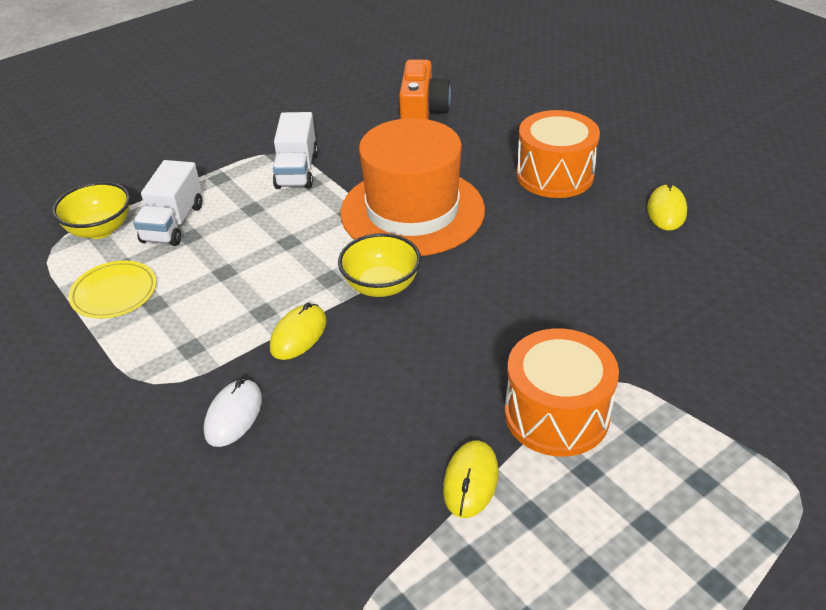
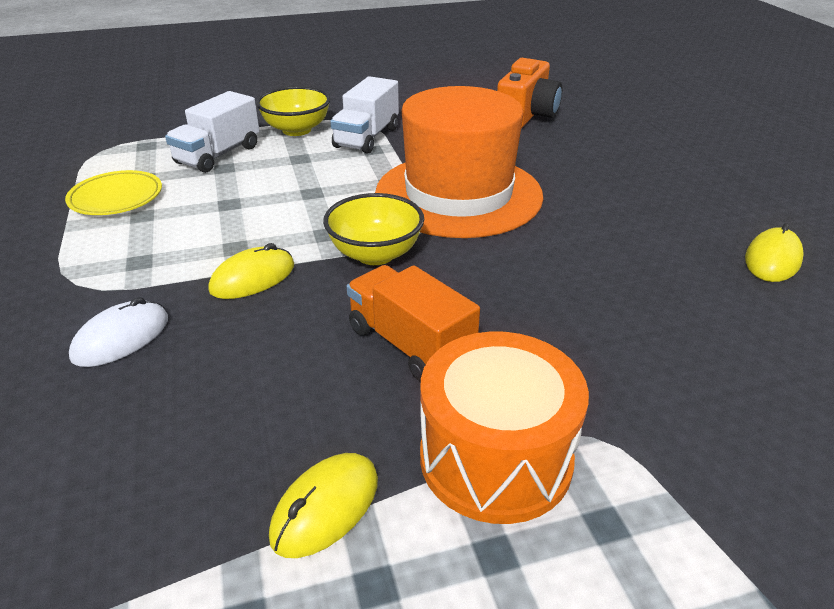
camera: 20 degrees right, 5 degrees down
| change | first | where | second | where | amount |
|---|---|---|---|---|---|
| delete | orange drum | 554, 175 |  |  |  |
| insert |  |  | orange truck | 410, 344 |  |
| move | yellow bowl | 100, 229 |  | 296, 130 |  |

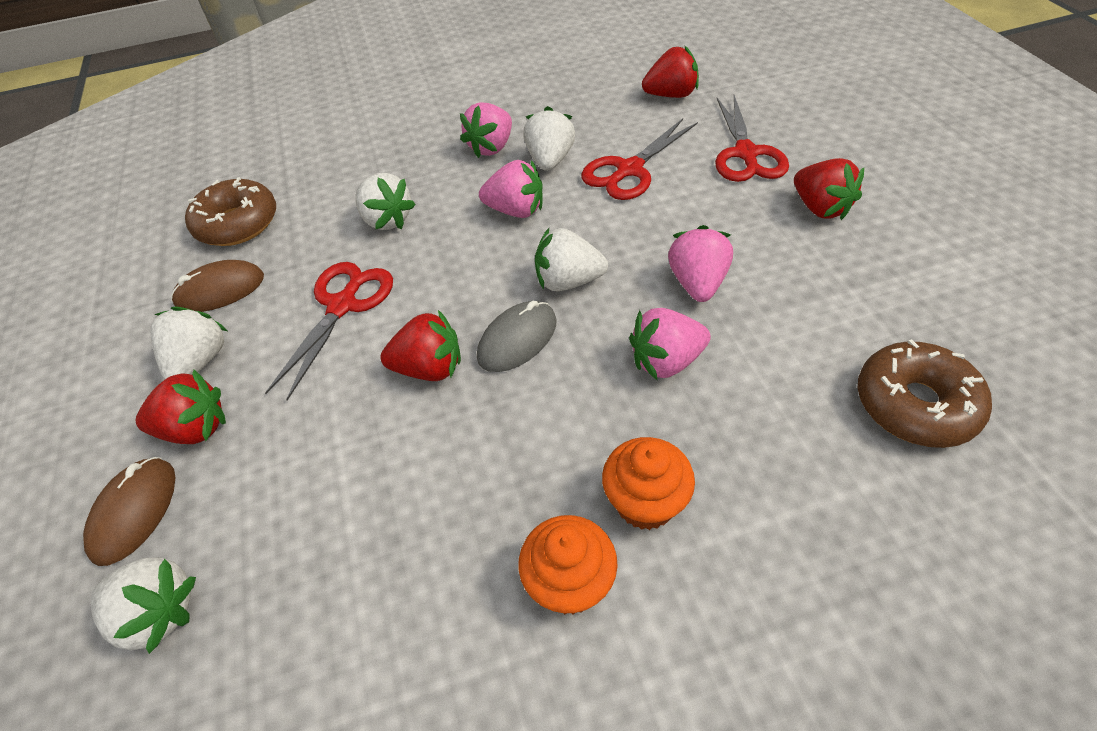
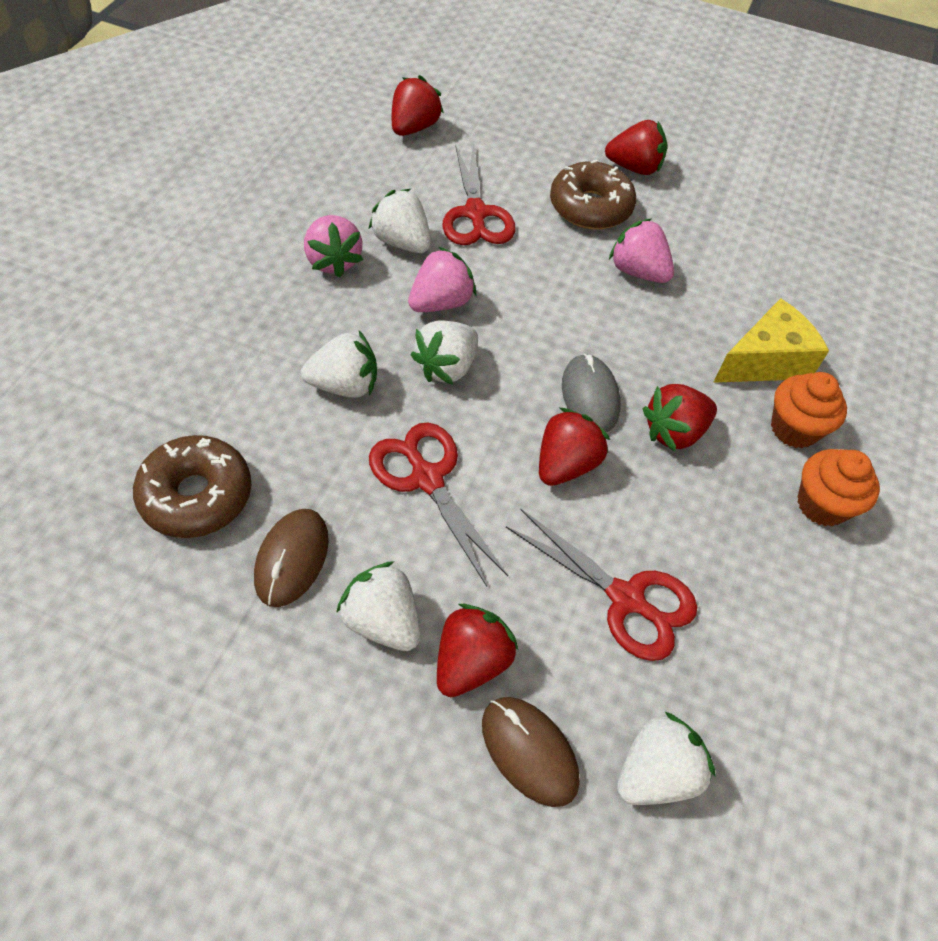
camera: 60 degrees left, 5 degrees up
| change | first | where | second | where | amount |
|---|---|---|---|---|---|
| delete | pink strawberry | 666, 361 |  |  |  |
| insert |  |  | red strawberry | 674, 432 |  |
| insert |  |  | yellow cheese | 765, 361 |  |
| move | white strawberry | 568, 281 |  | 447, 367 |  |
| move | red scissors | 746, 154 |  | 626, 599 |  |
| move | brown donut | 915, 404 |  | 590, 207 |  |

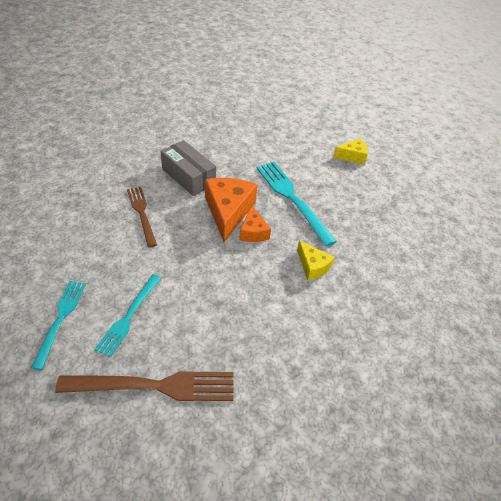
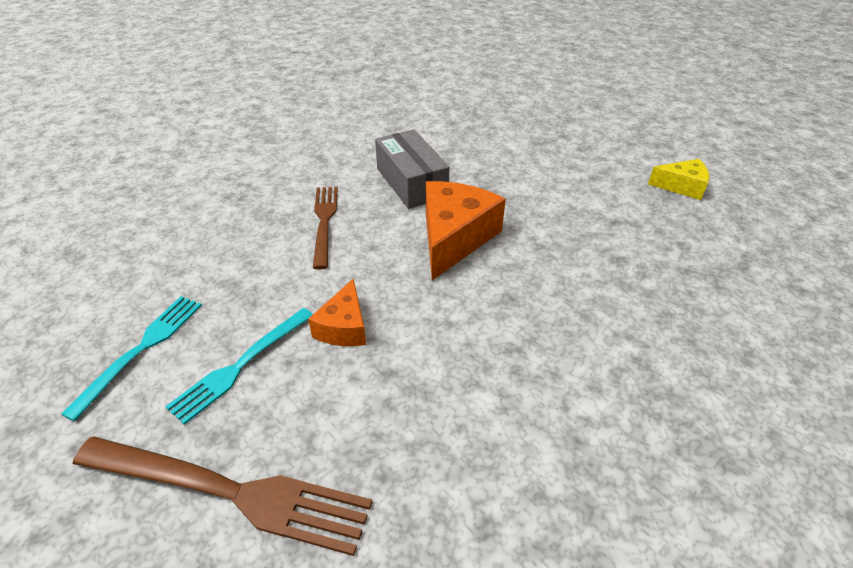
camera: 20 degrees right, 5 degrees down
| change | first | where | second | where | amount |
|---|---|---|---|---|---|
| delete | turquoise fork | 292, 199 |  |  |  |
| delete | yellow cheese | 312, 266 |  |  |  |
| move | orange cheese | 253, 232 |  | 344, 327 |  |

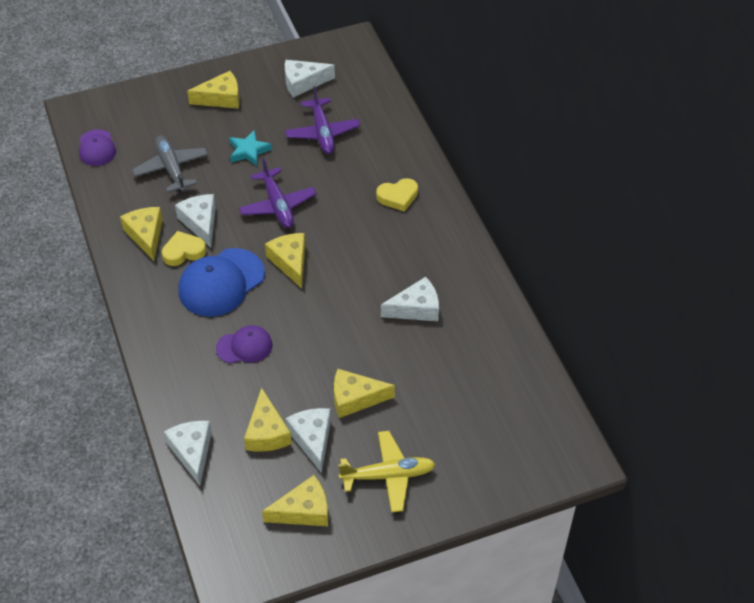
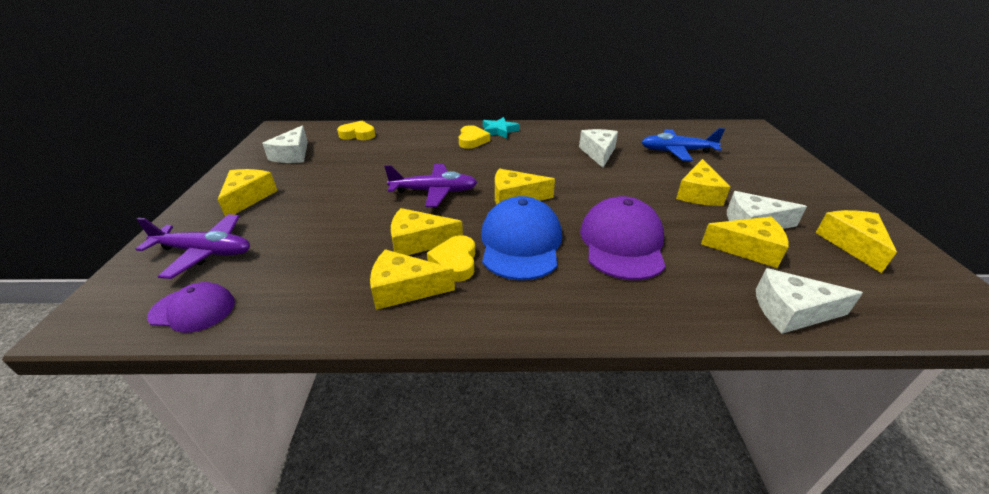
camera: 70 degrees left, 15 degrees down
| change | first | where | second | where | amount |
|---|---|---|---|---|---|
| delete | grey plane | 171, 168 |  |  |  |
| delete | yellow plane | 388, 475 |  |  |  |
| insert |  |  | yellow heart | 358, 134 |  |
| insert |  |  | blue plane | 676, 151 |  |
| move | turquoise star | 249, 151 |  | 499, 131 |  |
| move | purple plane | 322, 132 |  | 205, 252 |  |
| recolor | white cheese | 200, 223 | yellow cheese | 419, 242 |  |
| rotate | blue cap | 221, 283 |  | 520, 243 | 150 degrees counterclockwise |
| resize | purple cap | 244, 346 |  | 622, 243 | x1.71 |

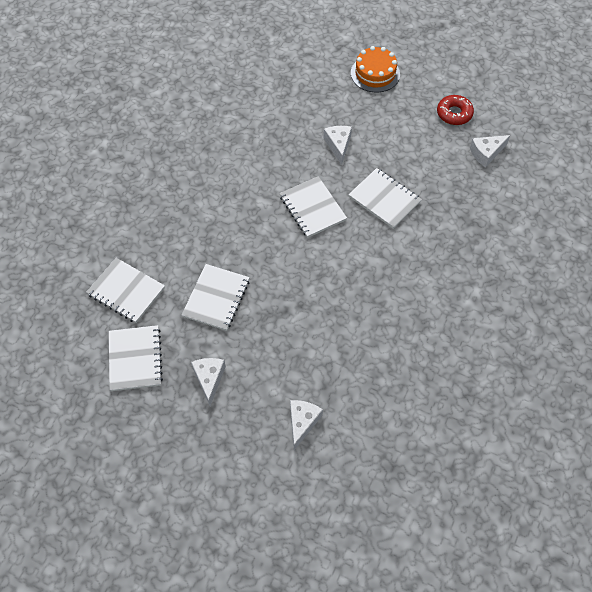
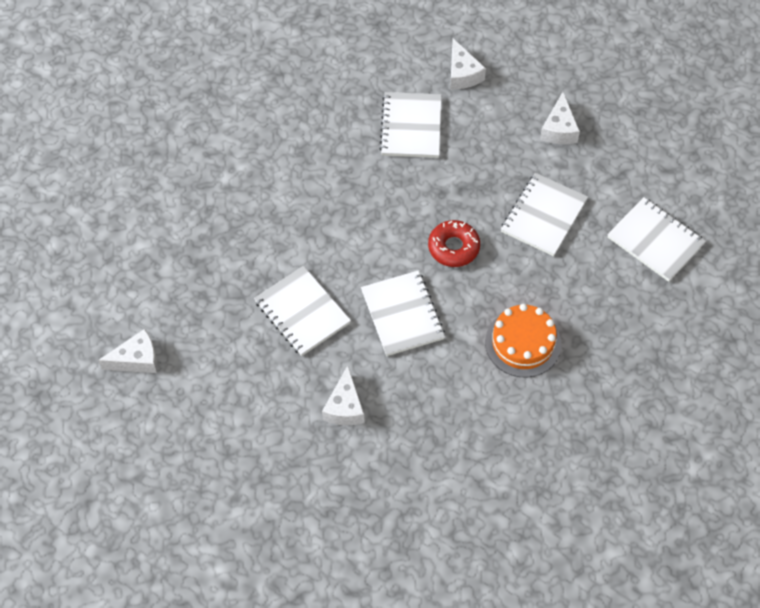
camera: 170 degrees left, 0 degrees up
| change | first | where | second | where | amount |
|---|---|---|---|---|---|
| move | white notebook | 135, 359 |  | 411, 127 |  |
| move | orange cake | 375, 73 |  | 523, 343 |  |
| move | red donut | 454, 113 |  | 453, 247 |  |
| rotate | white cheese | 302, 422 |  | 462, 74 | 45 degrees counterclockwise |

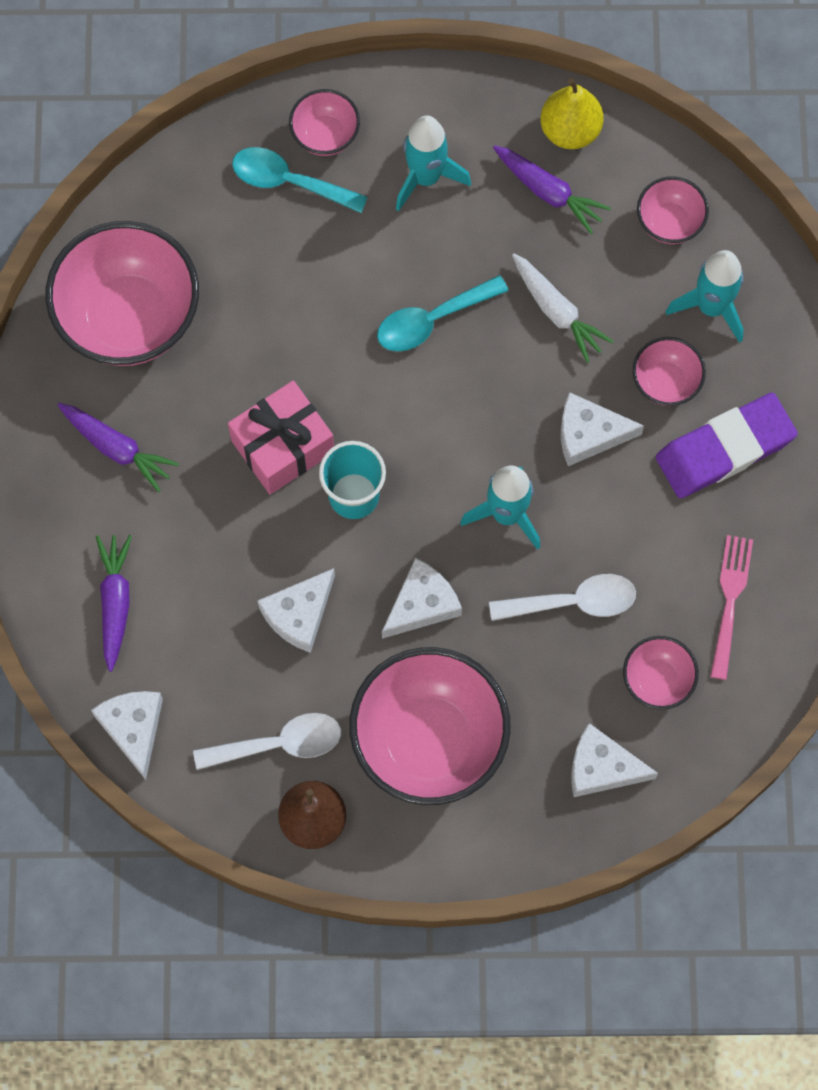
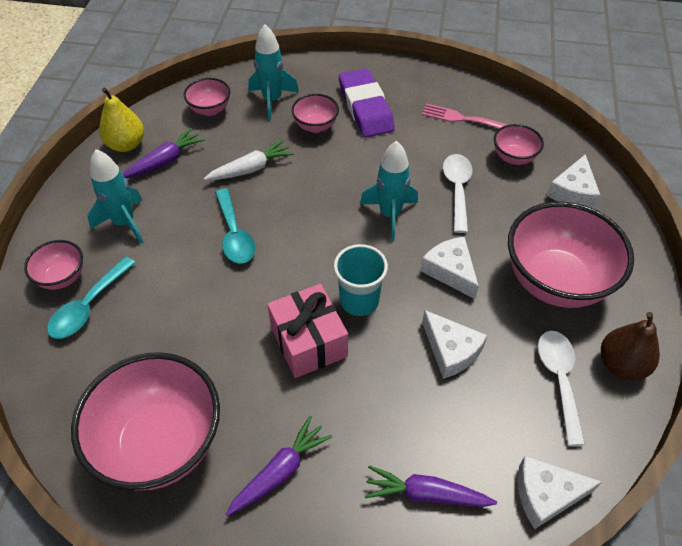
camera: 80 degrees left, 20 degrees down
| change | first | where | second | where | amount |
|---|---|---|---|---|---|
| delete | white cheese | 589, 434 |  |  |  |

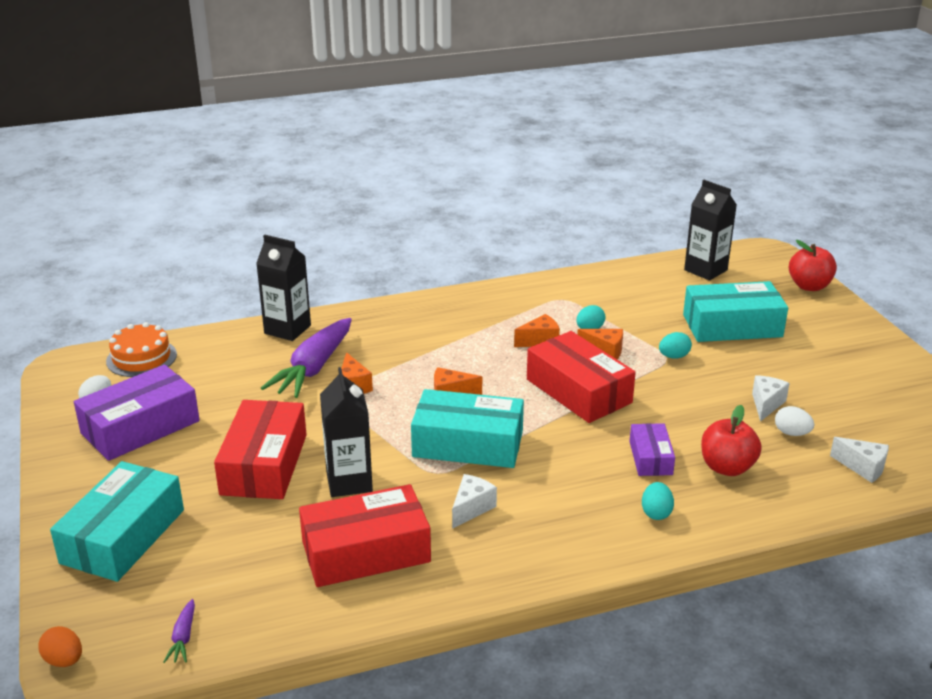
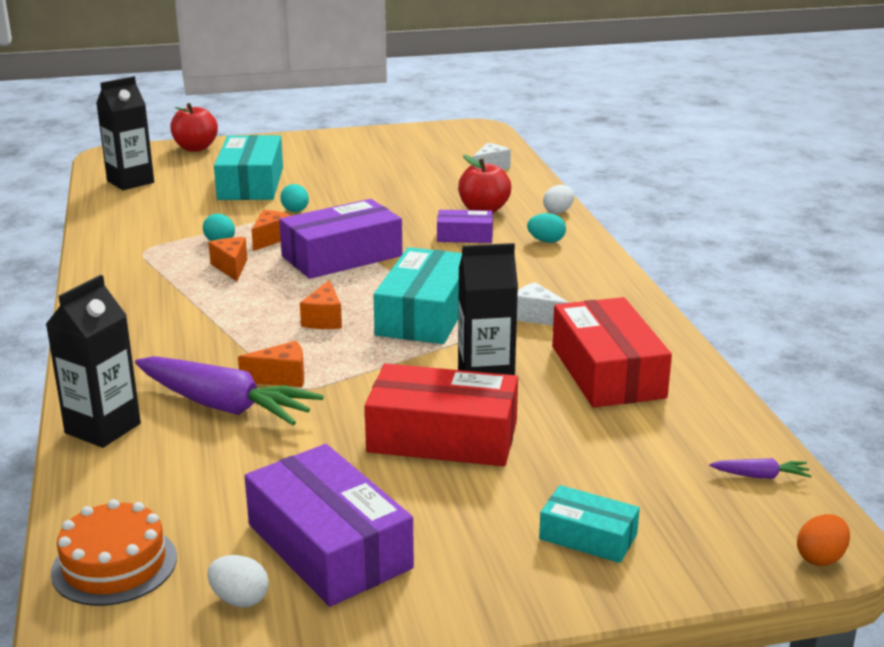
camera: 85 degrees left, 5 degrees down
| change | first | where | second | where | amount |
|---|---|---|---|---|---|
| delete | white cheese | 766, 404 |  |  |  |
| move | white egg | 791, 433 |  | 558, 211 |  |
| recolor | red box | 578, 391 | purple box | 342, 256 |  |
| resize | turquoise box | 123, 536 |  | 588, 537 | x0.54 |

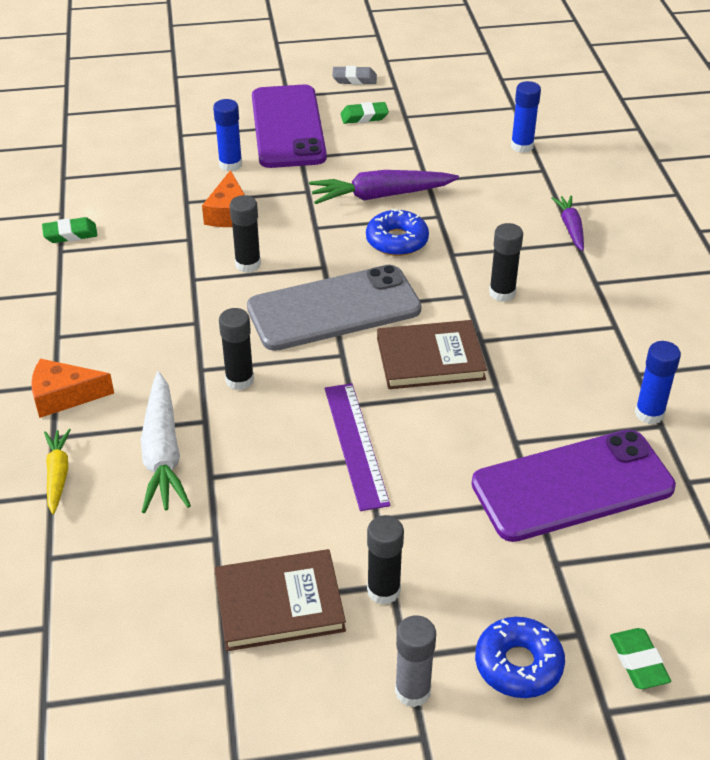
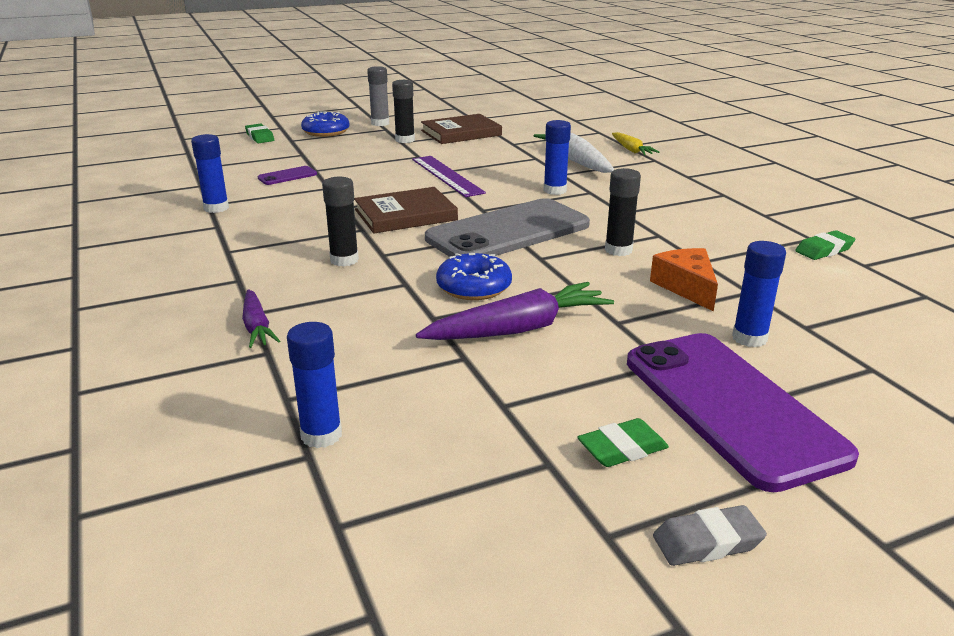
camera: 165 degrees right, 15 degrees down
| change | first | where | second | where | amount |
|---|---|---|---|---|---|
| delete | orange cheese | 64, 396 |  |  |  |
| recolor | black glue stick | 239, 380 | blue glue stick | 555, 190 |  |
| resize | purple phone | 572, 486 |  | 287, 176 | x0.40 |

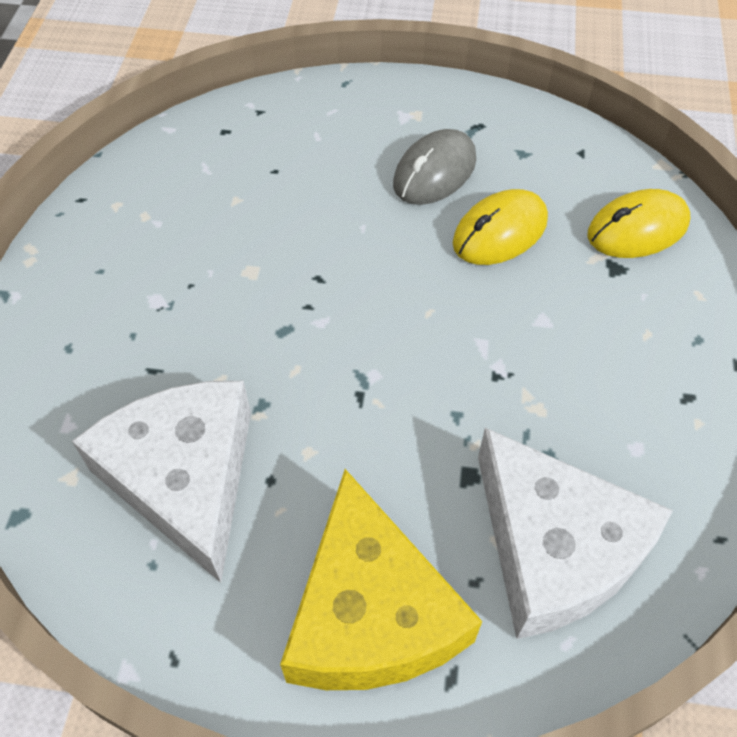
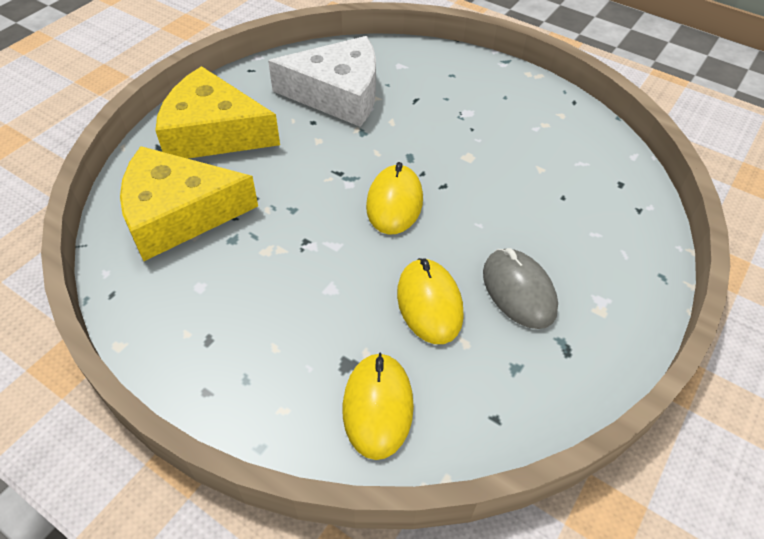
camera: 115 degrees right, 5 degrees down
| change | first | where | second | where | amount |
|---|---|---|---|---|---|
| insert |  |  | yellow mouse | 394, 203 |  |
| recolor | white cheese | 554, 548 | yellow cheese | 179, 214 |  |

